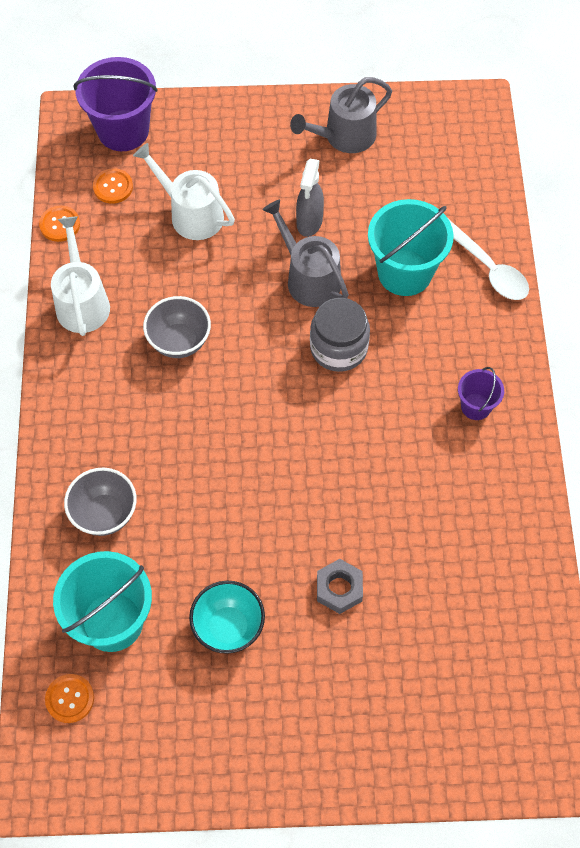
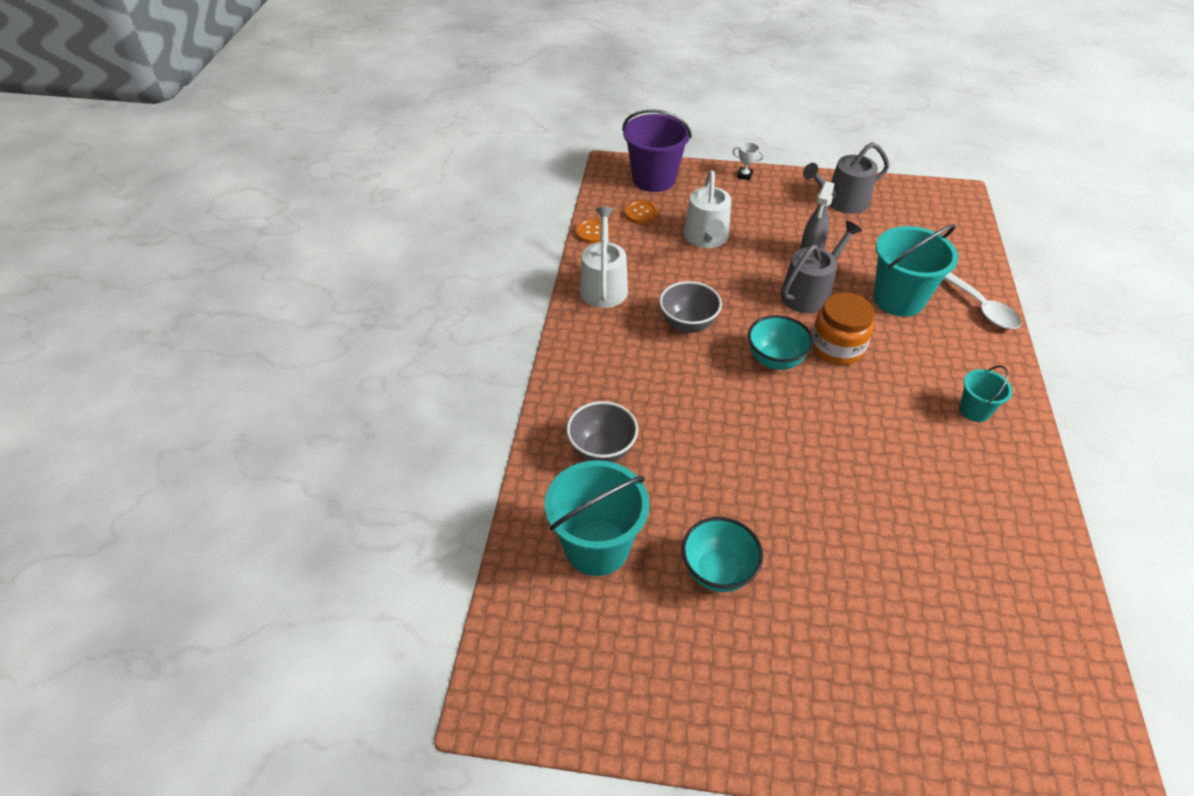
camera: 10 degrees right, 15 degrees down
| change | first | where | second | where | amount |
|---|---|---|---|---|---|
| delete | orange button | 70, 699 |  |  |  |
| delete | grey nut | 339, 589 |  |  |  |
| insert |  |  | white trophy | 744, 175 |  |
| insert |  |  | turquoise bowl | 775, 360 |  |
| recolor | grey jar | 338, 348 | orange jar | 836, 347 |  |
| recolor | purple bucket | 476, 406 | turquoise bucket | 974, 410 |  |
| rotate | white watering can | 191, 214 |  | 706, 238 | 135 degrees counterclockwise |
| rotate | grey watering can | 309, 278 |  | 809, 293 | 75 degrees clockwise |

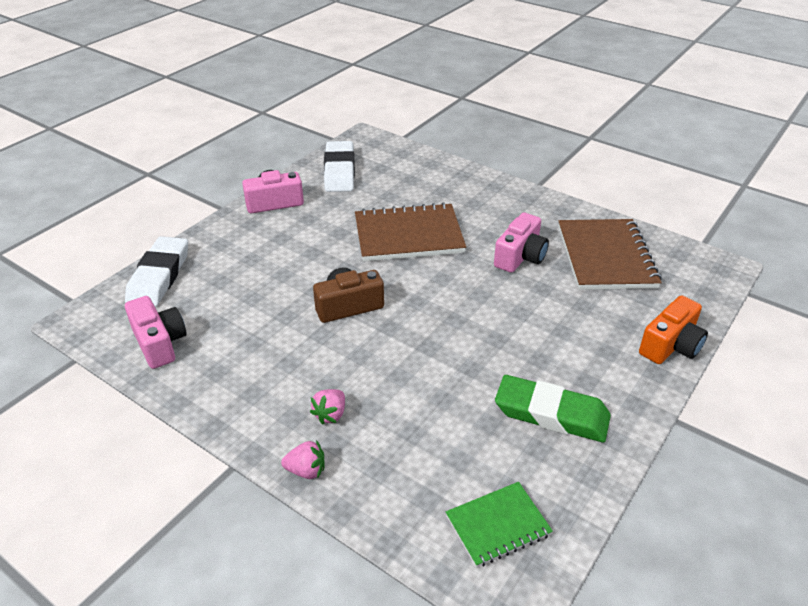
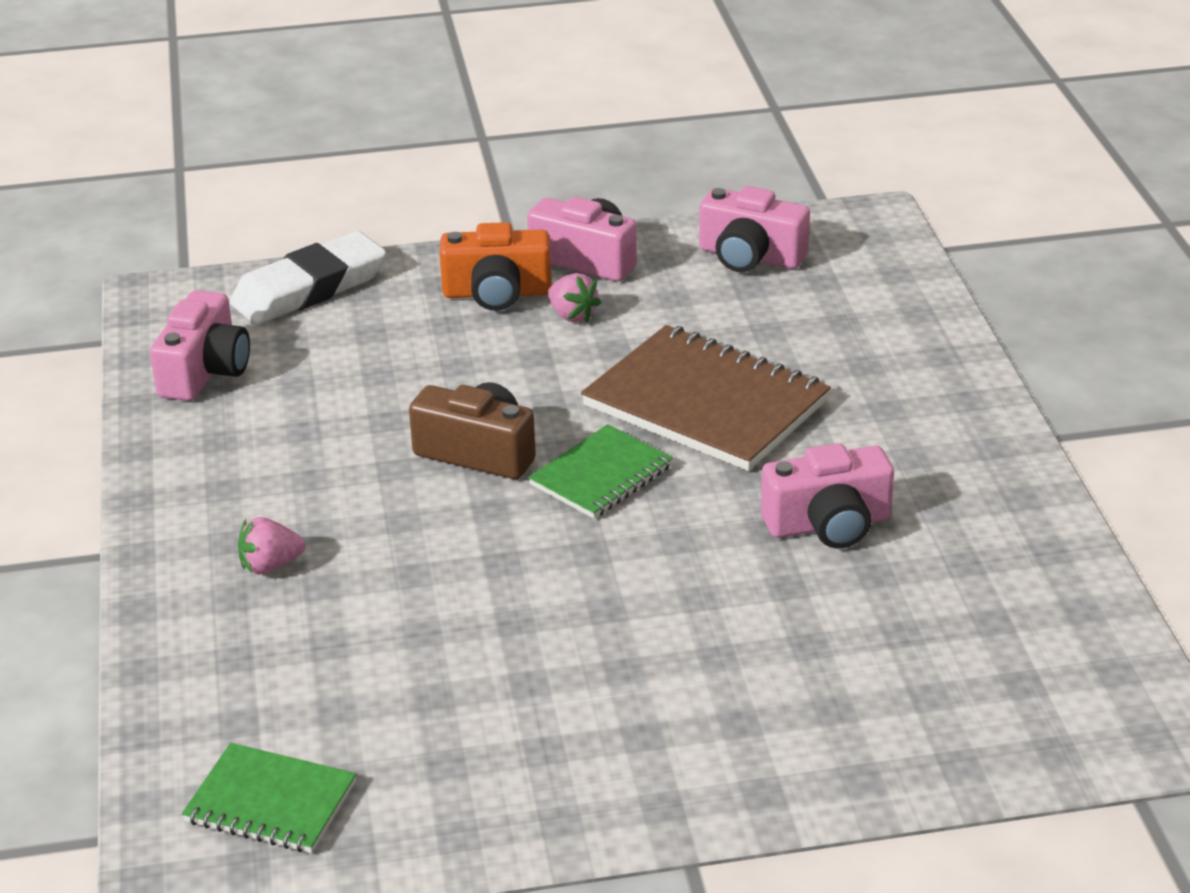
camera: 45 degrees right, 5 degrees down
| change | first | where | second | where | amount |
|---|---|---|---|---|---|
| delete | green eraser | 551, 414 |  |  |  |
| delete | brown notebook | 606, 257 |  |  |  |
| insert |  |  | green notebook | 601, 475 |  |
| move | pink strawberry | 306, 470 |  | 572, 315 |  |
| move | orange camera | 671, 345 |  | 497, 293 |  |
| replace | white eraser | 339, 171 | pink camera | 750, 257 |  |

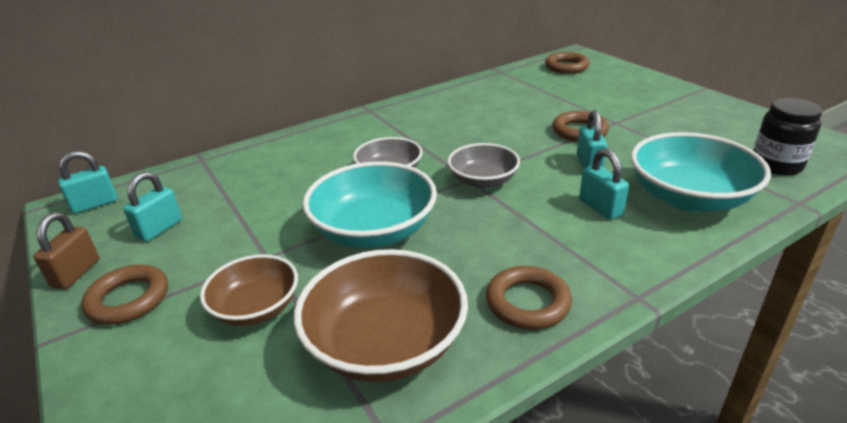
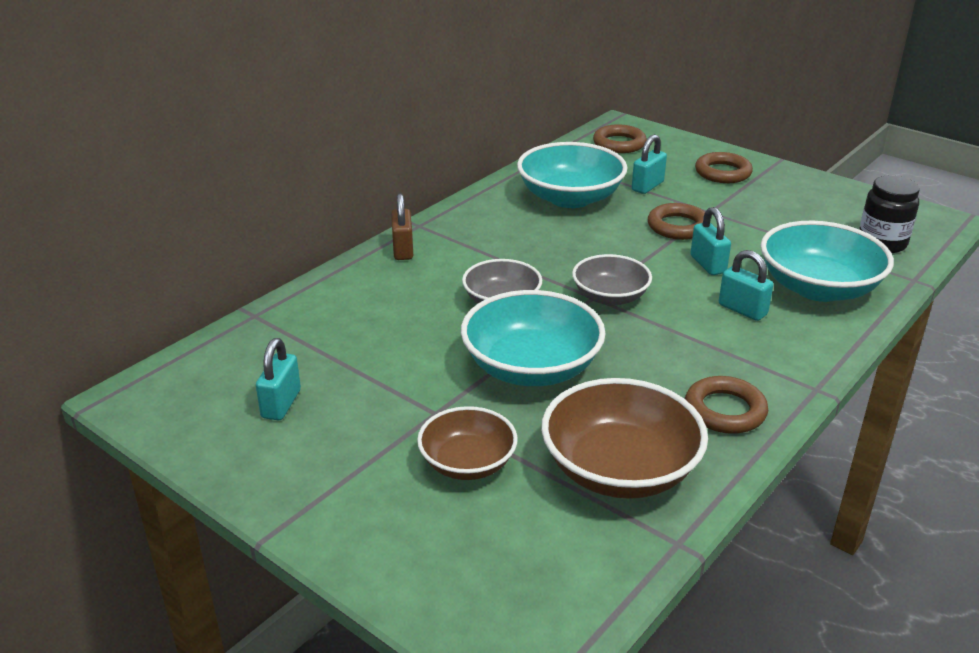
camera: 20 degrees left, 0 degrees up
| change | first | where | second | where | amount |
|---|---|---|---|---|---|
| insert |  |  | turquoise bowl | 570, 198 |  |
| move | brown padlock | 76, 273 |  | 403, 250 |  |
| move | turquoise padlock | 95, 204 |  | 647, 186 |  |
| move | brown ring | 128, 299 |  | 723, 173 |  |

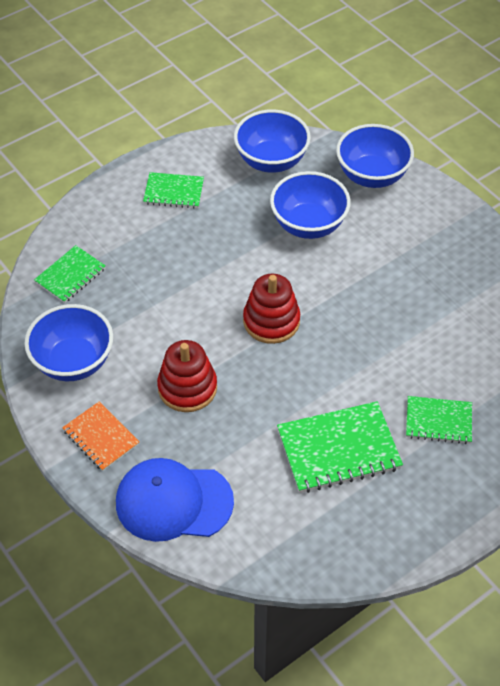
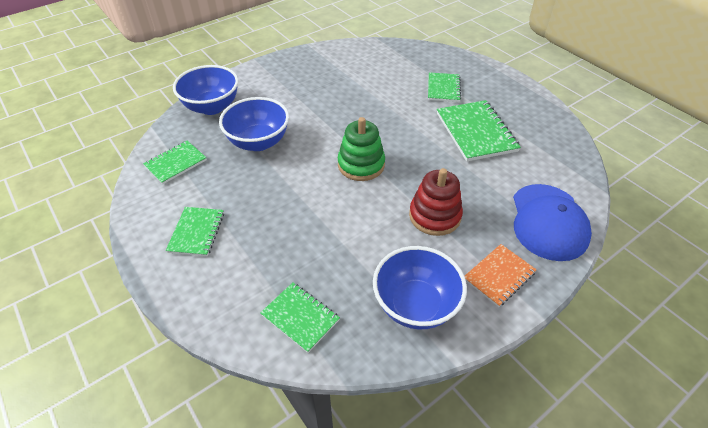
camera: 90 degrees left, 5 degrees down
| change | first | where | second | where | amount |
|---|---|---|---|---|---|
| replace | blue bowl | 271, 161 | green notebook | 176, 163 |  |
| recolor | red stacking toy | 271, 321 | green stacking toy | 361, 165 |  |

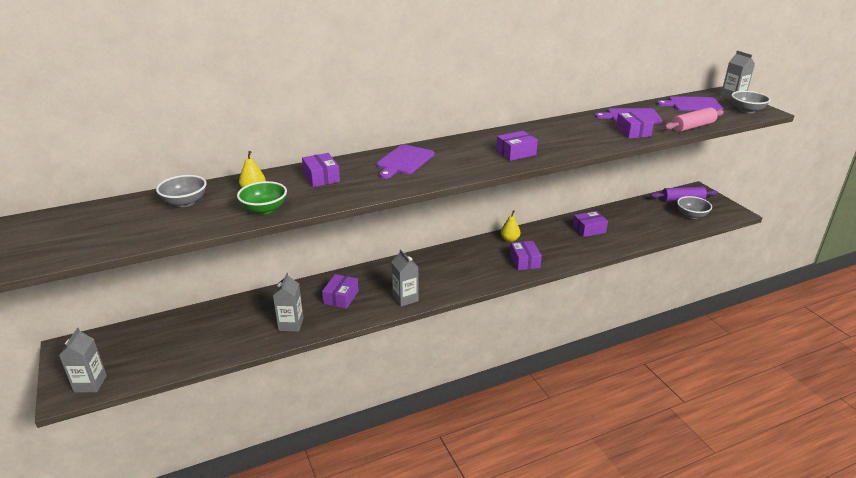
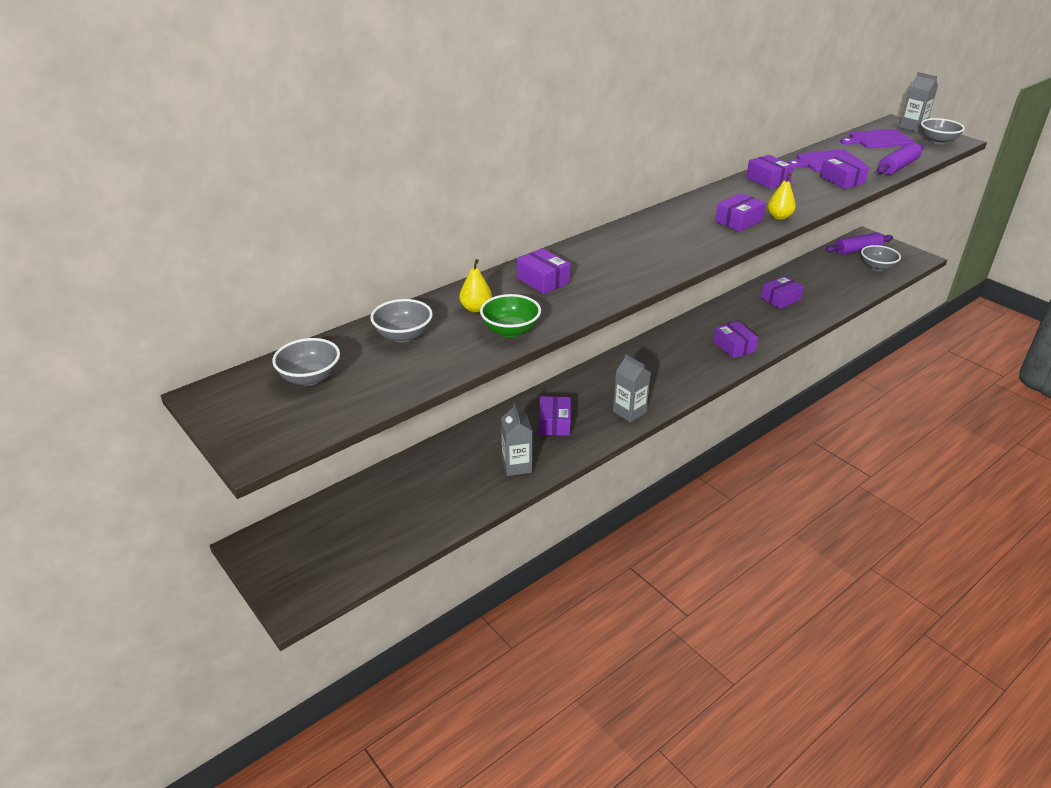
camera: 15 degrees left, 5 degrees up
| change | first | where | second | where | amount |
|---|---|---|---|---|---|
| delete | grey carton | 90, 384 |  |  |  |
| delete | purple cutting board | 404, 161 |  |  |  |
| insert |  |  | grey bowl | 310, 377 |  |
| insert |  |  | purple box | 768, 180 |  |
| move | yellow pear | 510, 239 |  | 779, 217 |  |
| recolor | pink rolling pin | 692, 127 | purple rolling pin | 898, 167 |  |

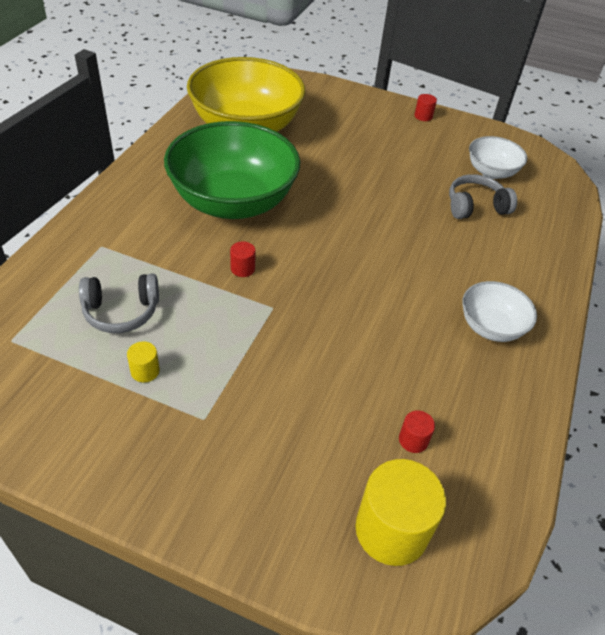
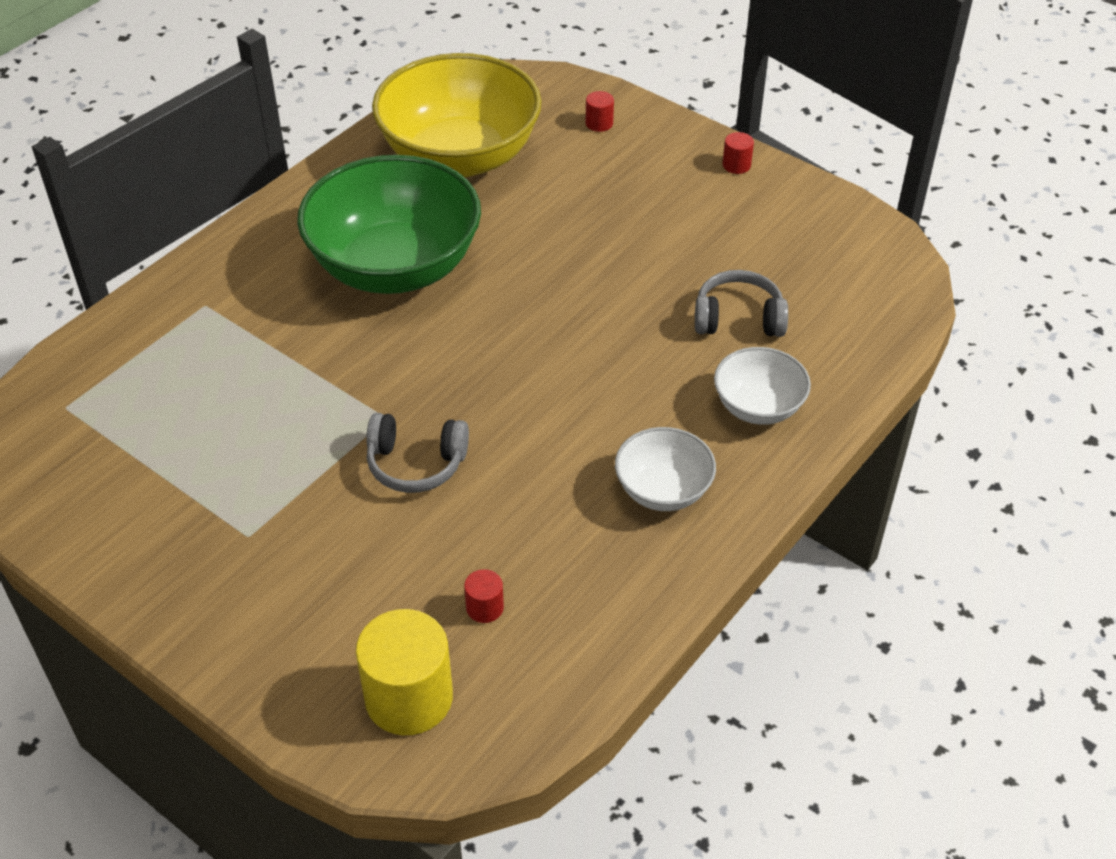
camera: 20 degrees right, 0 degrees up
| change | first | where | second | where | amount |
|---|---|---|---|---|---|
| delete | yellow cylinder | 145, 371 |  |  |  |
| move | grey headphones | 121, 311 |  | 416, 463 |  |
| move | red cylinder | 242, 268 |  | 599, 123 |  |
| move | white bowl | 491, 172 |  | 758, 407 |  |

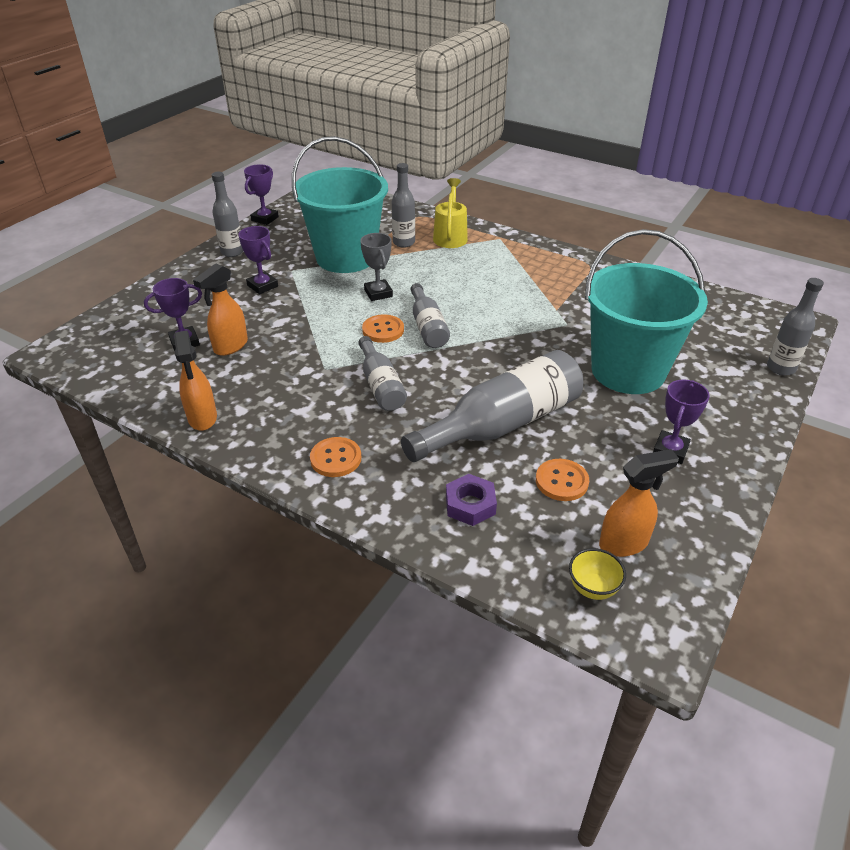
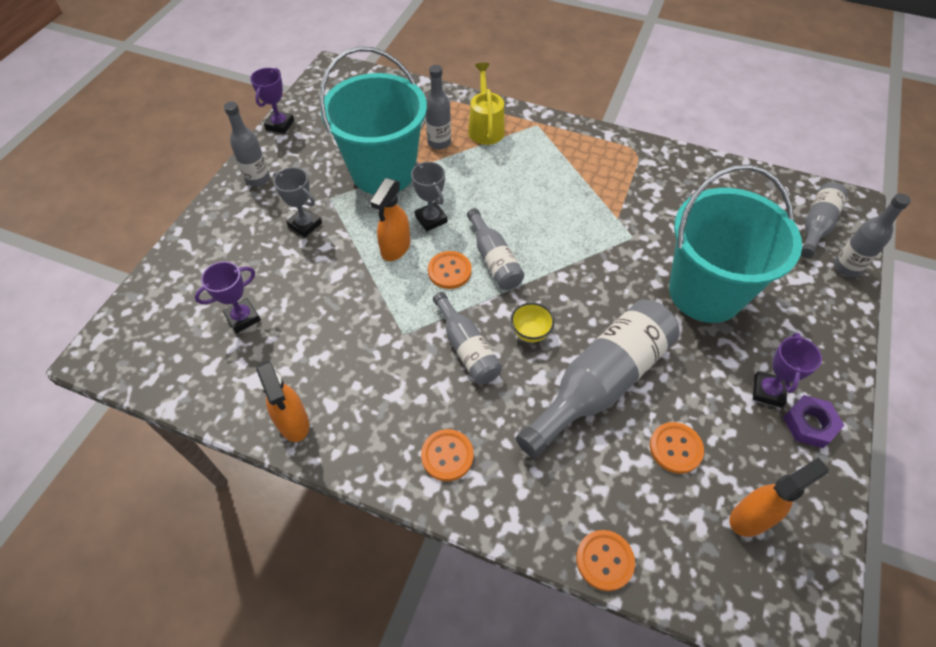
camera: 10 degrees left, 15 degrees up
| change | first | where | second | where | amount |
|---|---|---|---|---|---|
| insert |  |  | orange button | 604, 560 |  |
| insert |  |  | grey bottle | 816, 225 |  |
| move | orange spray bottle | 230, 346 |  | 395, 248 |  |
| move | purple nut | 470, 504 |  | 809, 424 |  |
| move | yellow bowl | 593, 588 |  | 530, 332 |  |
| recolor | purple trophy | 262, 286 | grey trophy | 305, 224 |  |

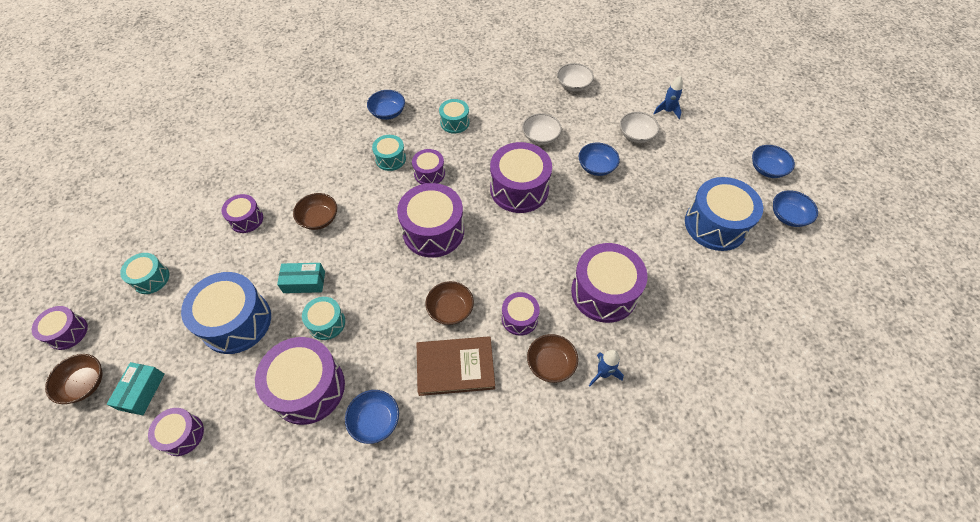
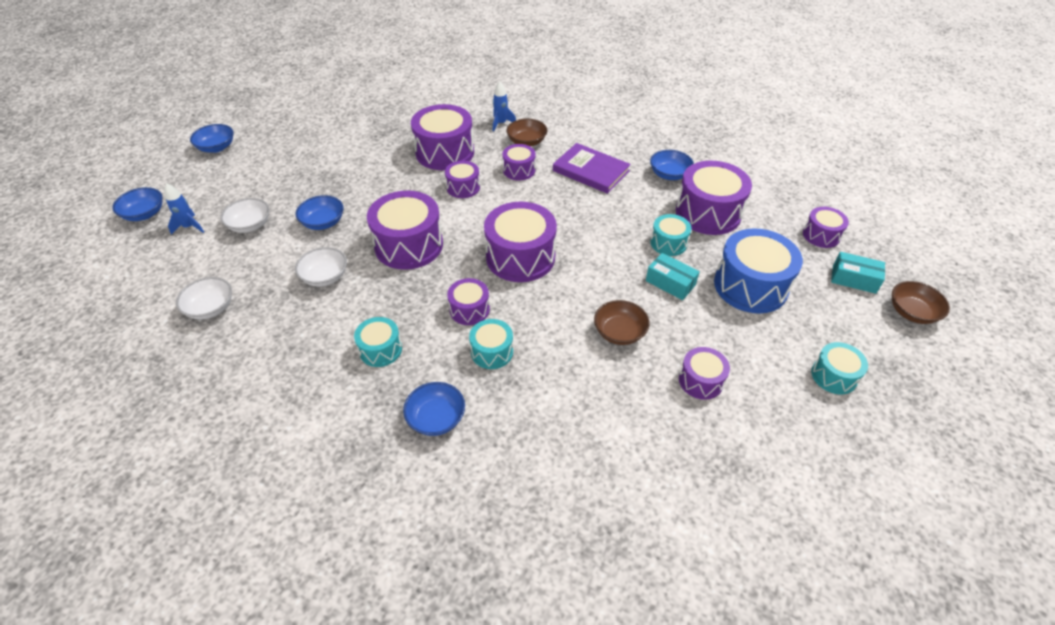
camera: 140 degrees left, 10 degrees down
| change | first | where | second | where | amount |
|---|---|---|---|---|---|
| delete | brown bowl | 450, 309 |  |  |  |
| delete | blue drum | 715, 225 |  |  |  |
| move | purple drum | 68, 332 |  | 463, 187 |  |
| move | blue bowl | 788, 216 |  | 144, 214 |  |
| recolor | brown book | 455, 367 | purple book | 591, 171 |  |
| rotate | turquoise box | 142, 391 |  | 854, 279 | 60 degrees clockwise |

